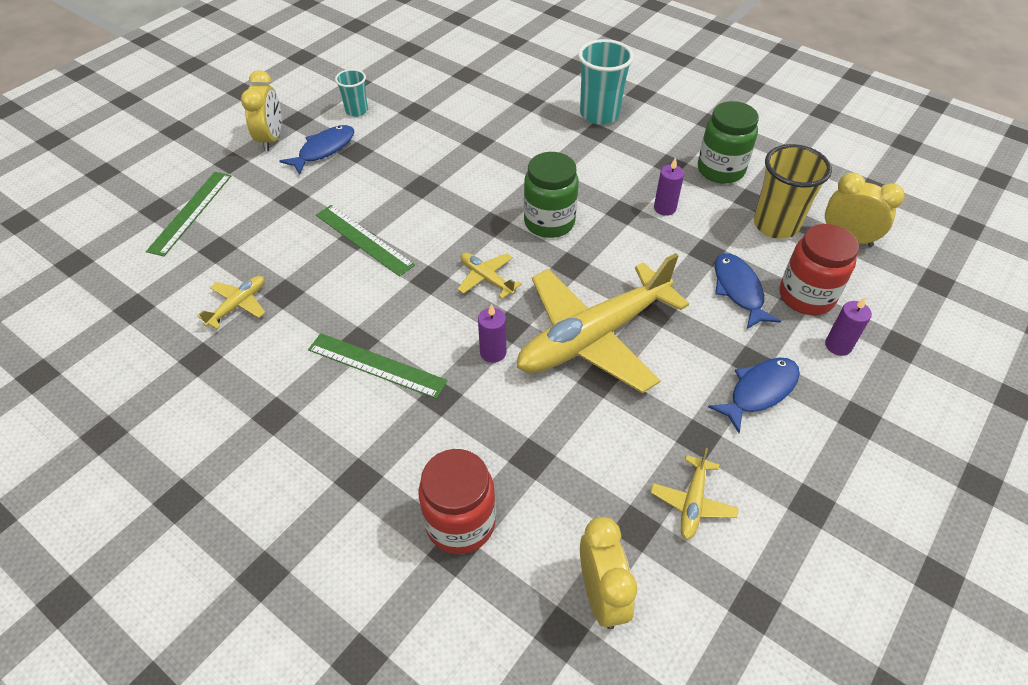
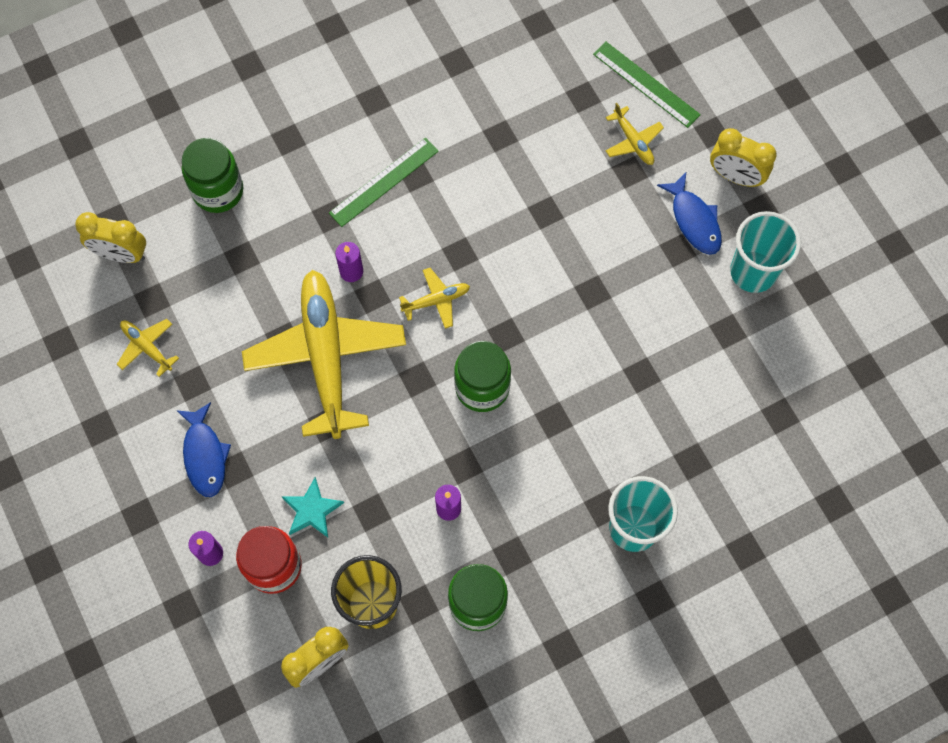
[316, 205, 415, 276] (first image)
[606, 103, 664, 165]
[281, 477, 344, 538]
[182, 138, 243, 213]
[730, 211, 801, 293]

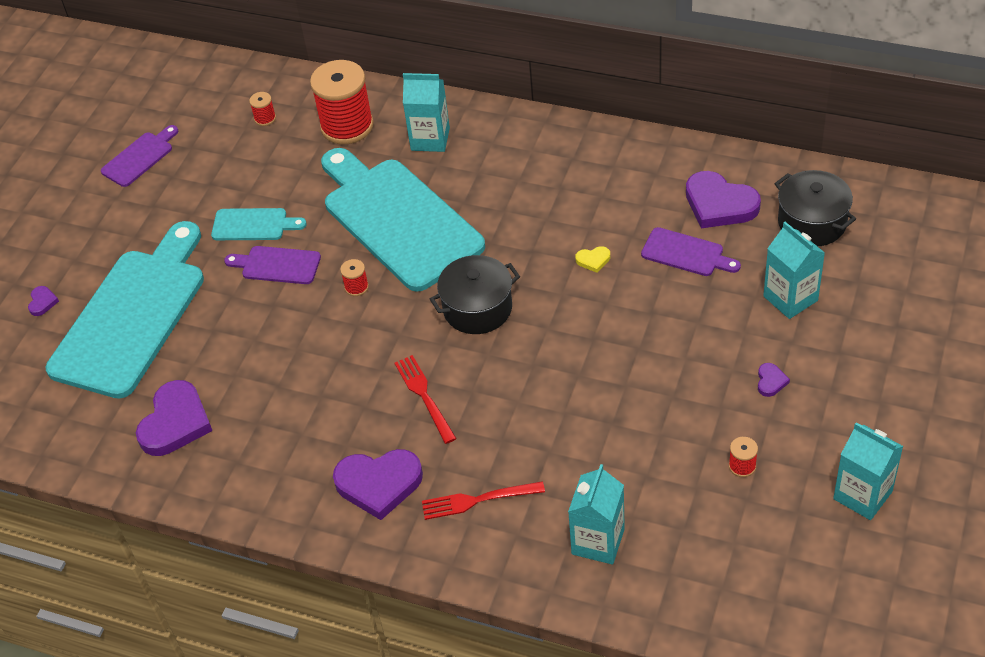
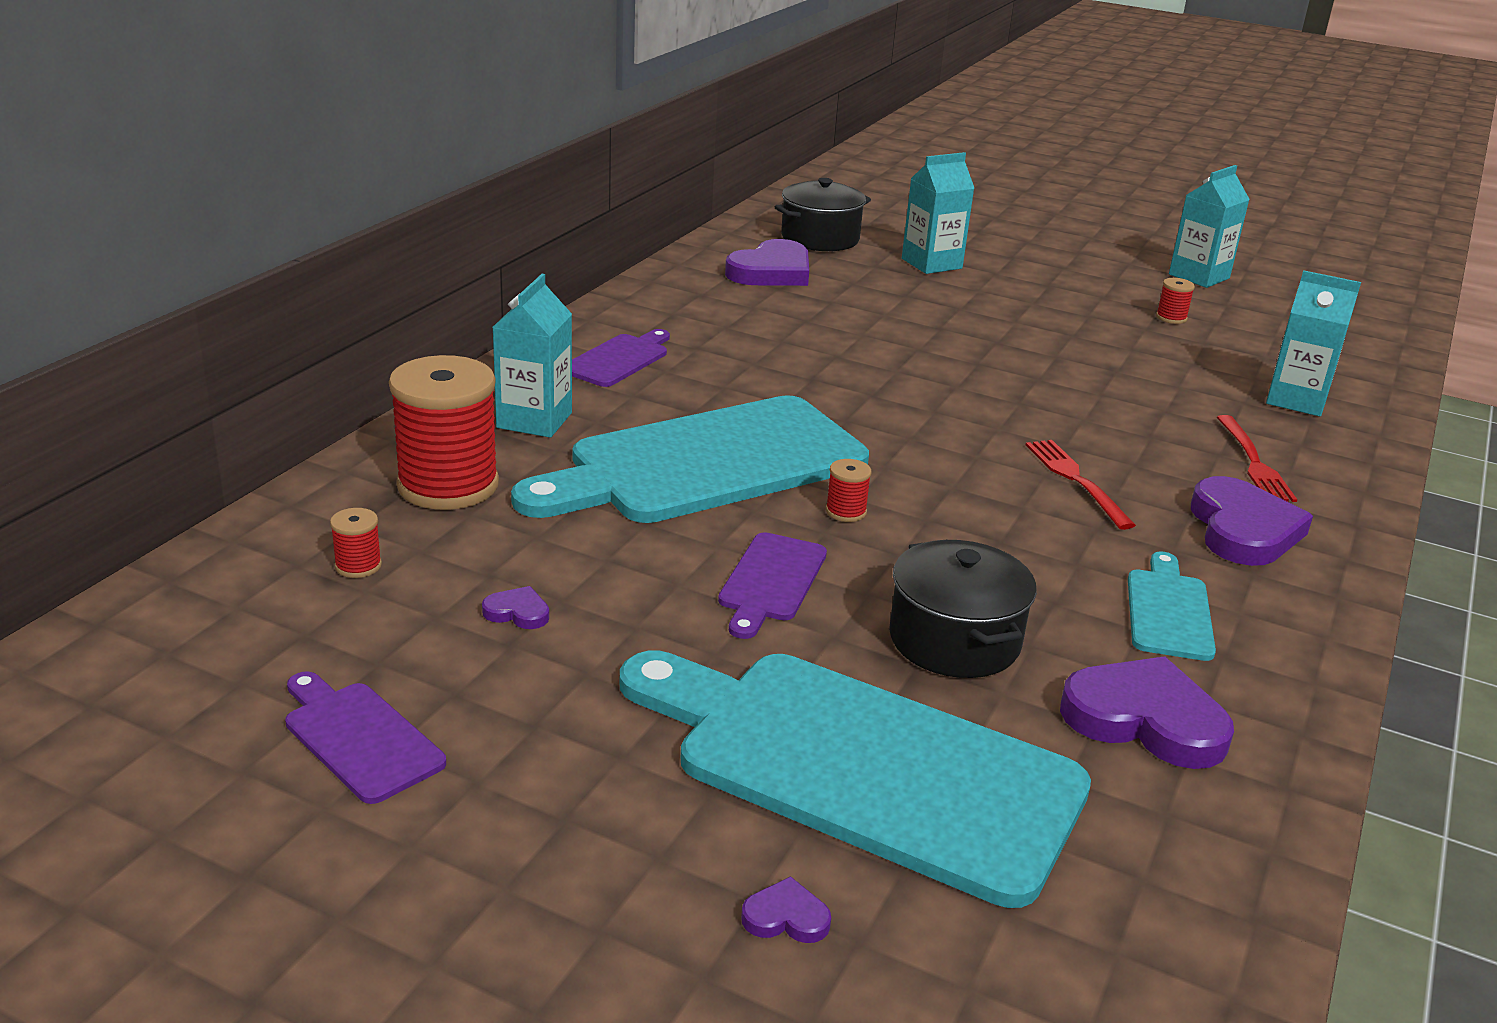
[575, 246, 610, 273] (first image)
[1128, 551, 1216, 661]
[889, 540, 1037, 678]
[572, 329, 670, 387]
[482, 586, 549, 629]
[1026, 440, 1136, 530]

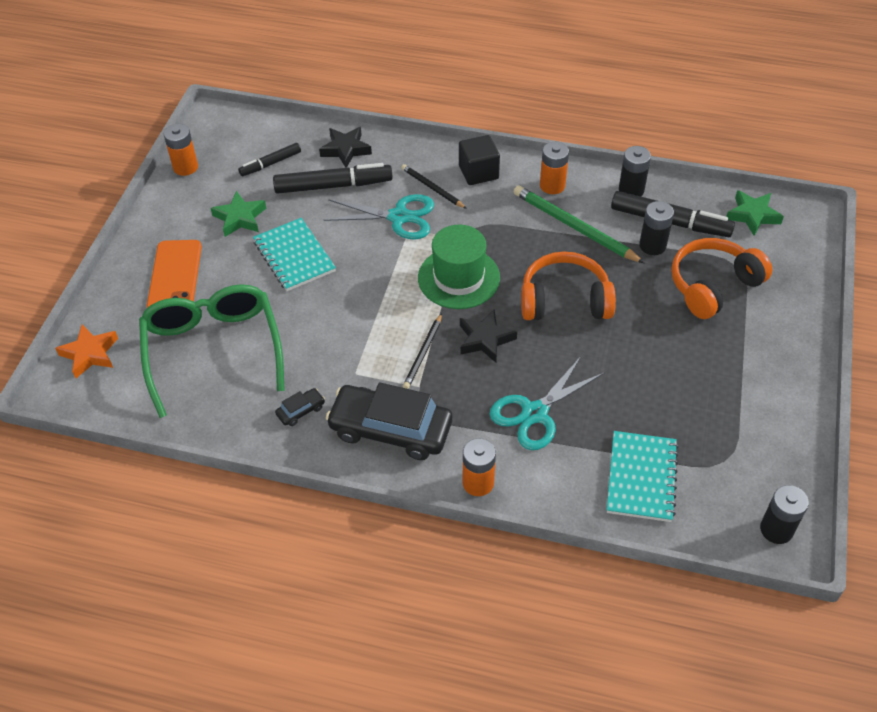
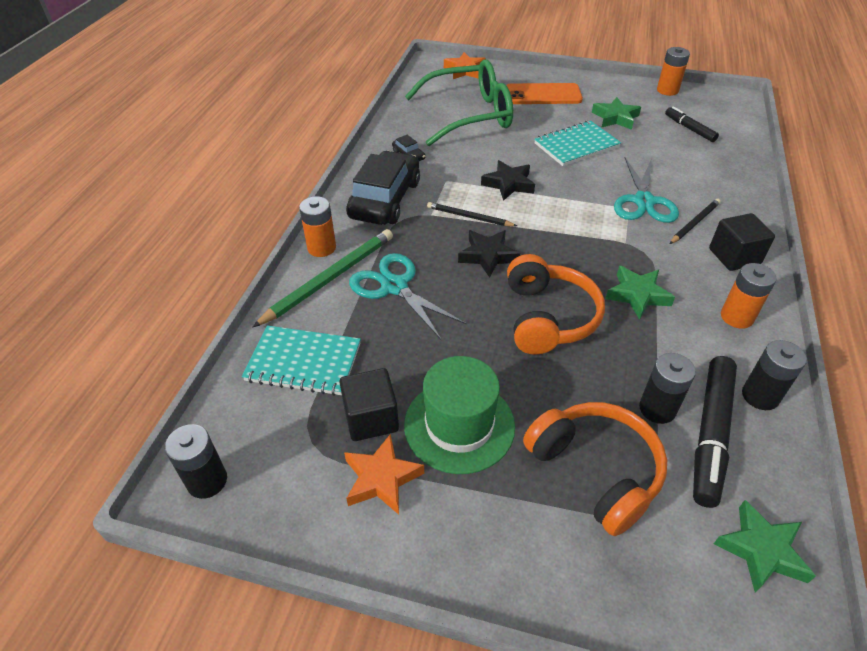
[273, 163, 393, 194] (first image)
[340, 368, 399, 441]
[344, 434, 424, 515]
[606, 266, 675, 319]
[481, 160, 535, 201]
[404, 356, 515, 474]
[252, 229, 393, 328]

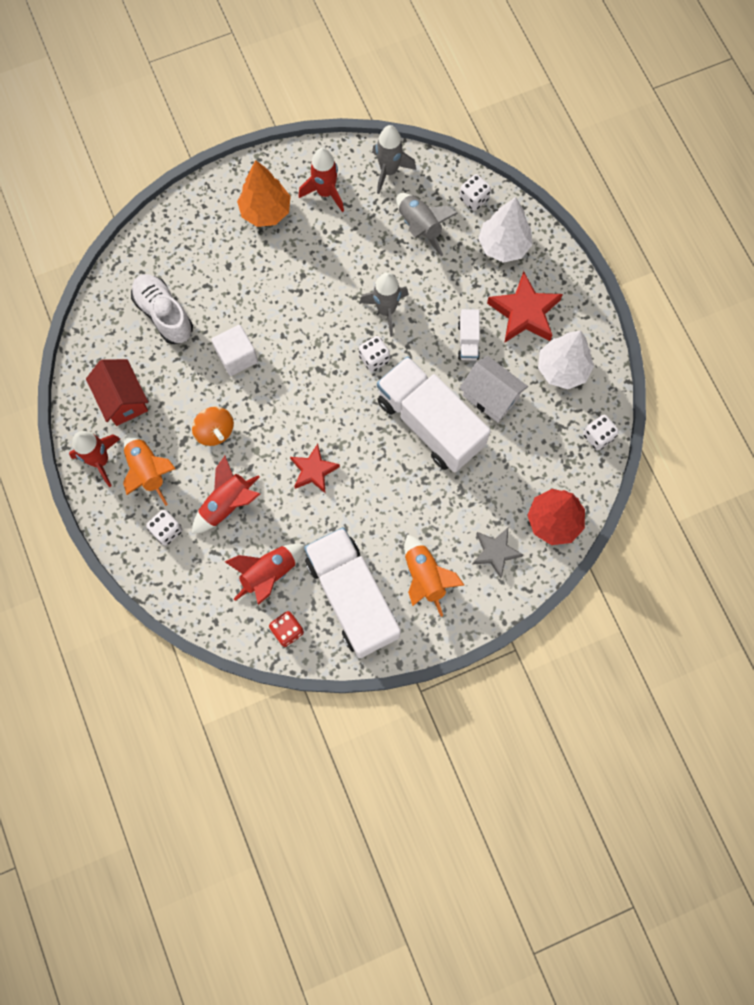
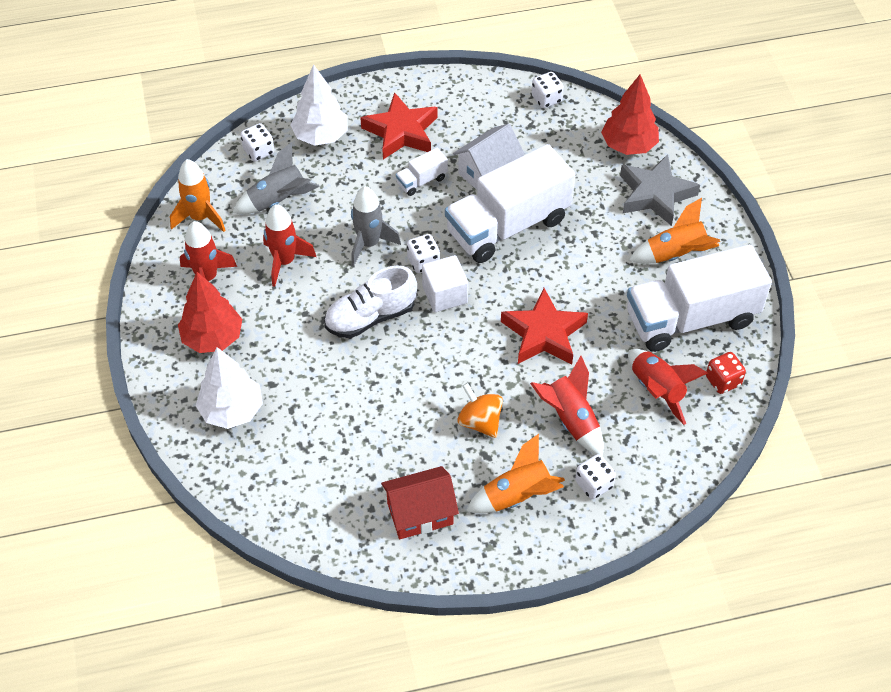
[263, 204, 316, 287]
[324, 266, 417, 338]
[422, 255, 468, 312]
[196, 347, 263, 429]
[178, 272, 242, 353]
[170, 159, 226, 232]
[457, 383, 503, 438]
[396, 148, 448, 196]
[501, 288, 588, 365]
[620, 154, 700, 226]

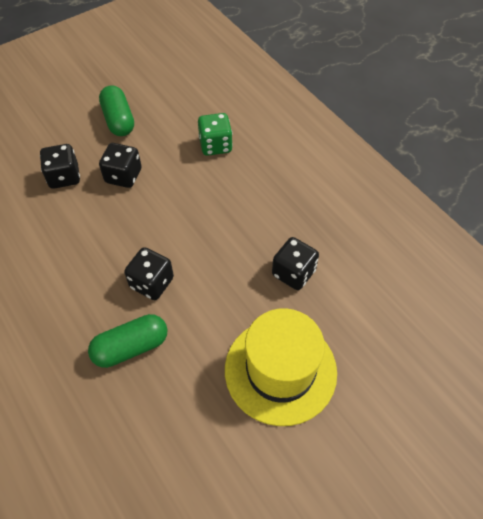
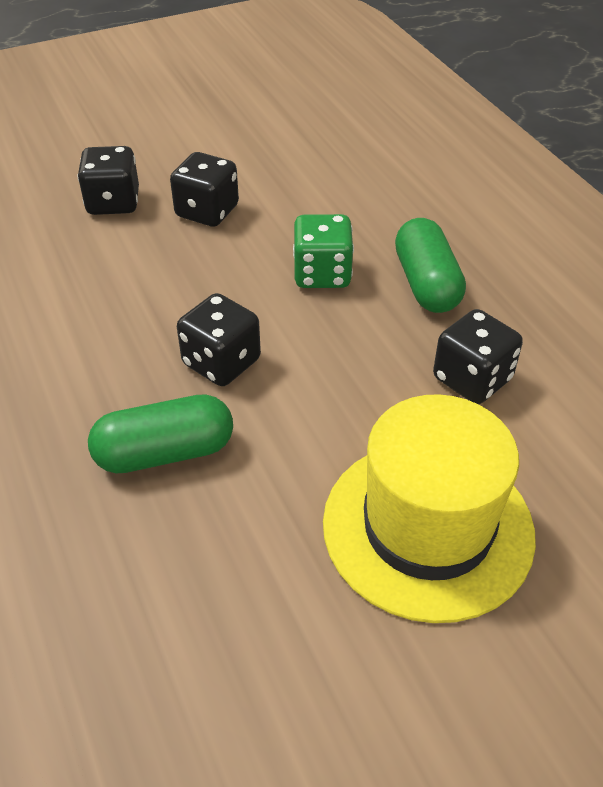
[395, 218, 466, 313]
[293, 214, 354, 288]

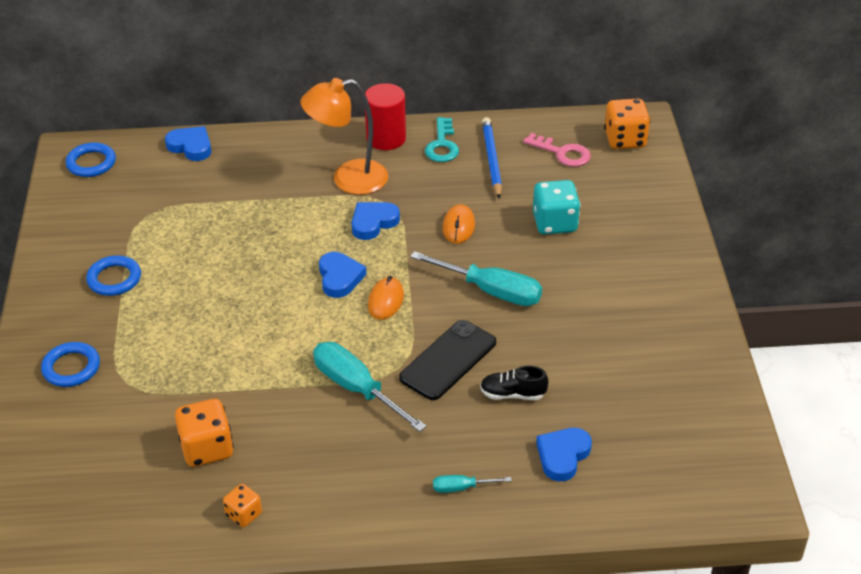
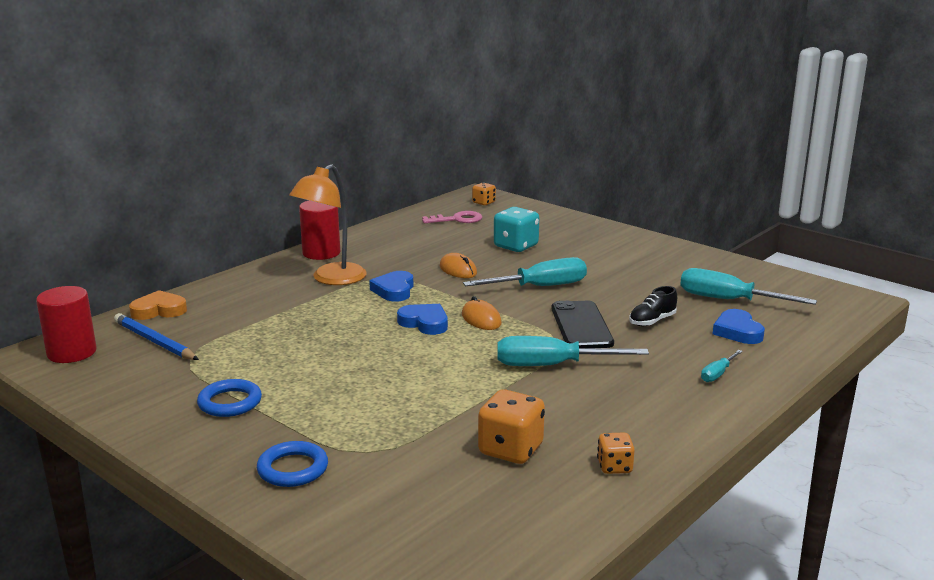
[425, 117, 459, 162] (first image)
[680, 268, 817, 305]
[114, 313, 199, 360]
[36, 286, 96, 363]
[129, 290, 187, 320]
[472, 182, 496, 206]

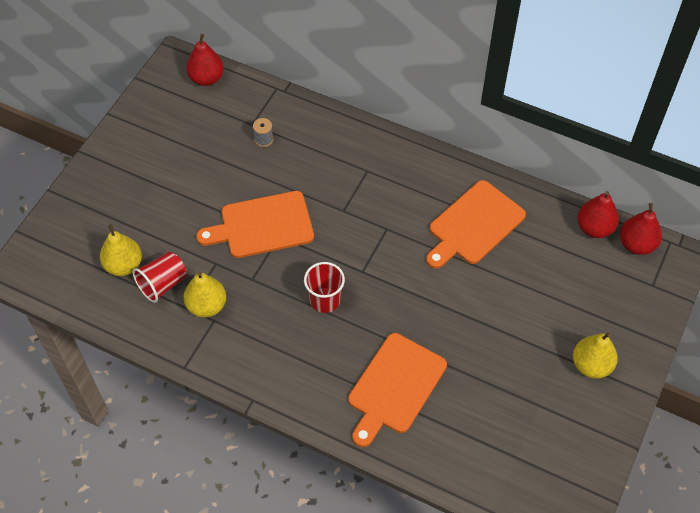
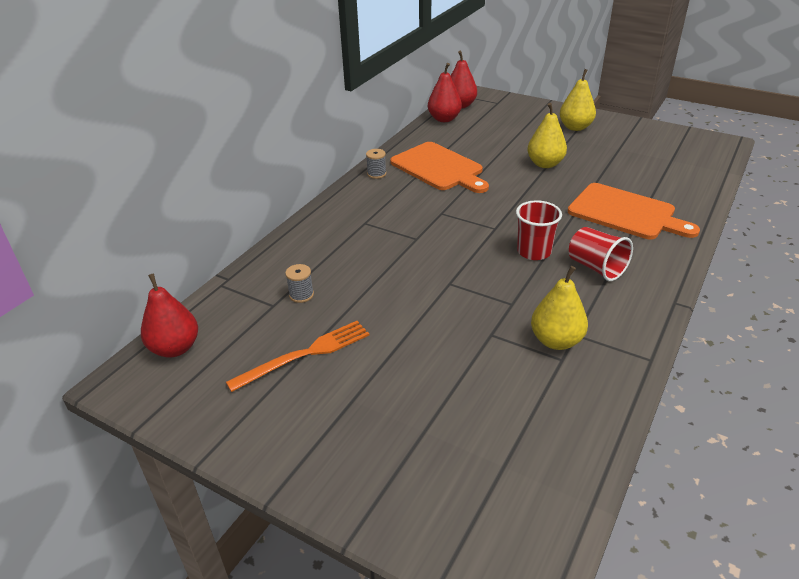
[196, 191, 314, 258] (first image)
[226, 321, 370, 392]
[366, 149, 386, 179]
[527, 103, 567, 168]
[569, 227, 633, 281]

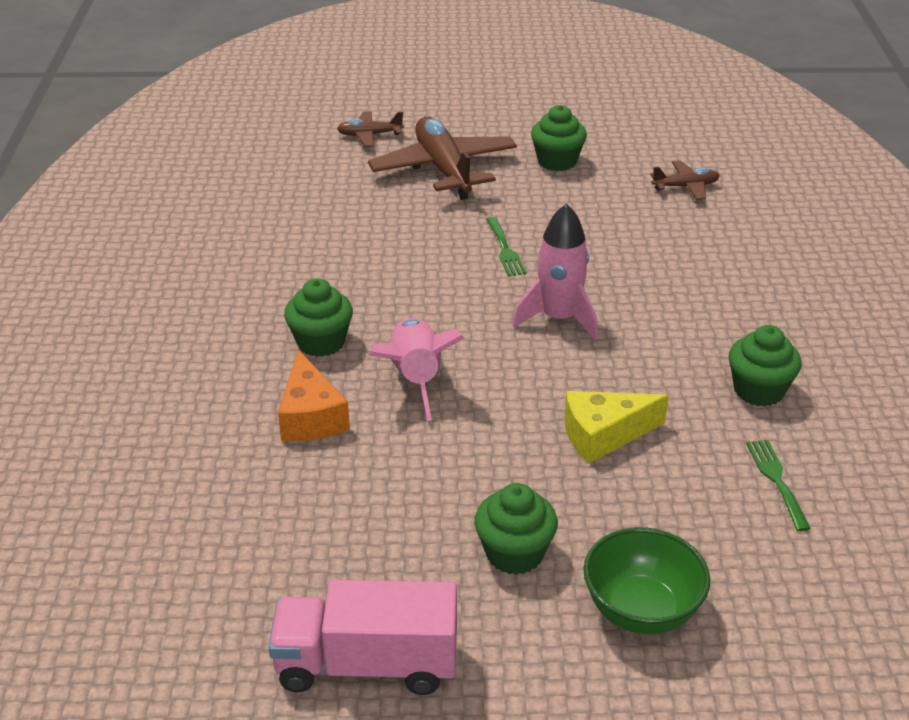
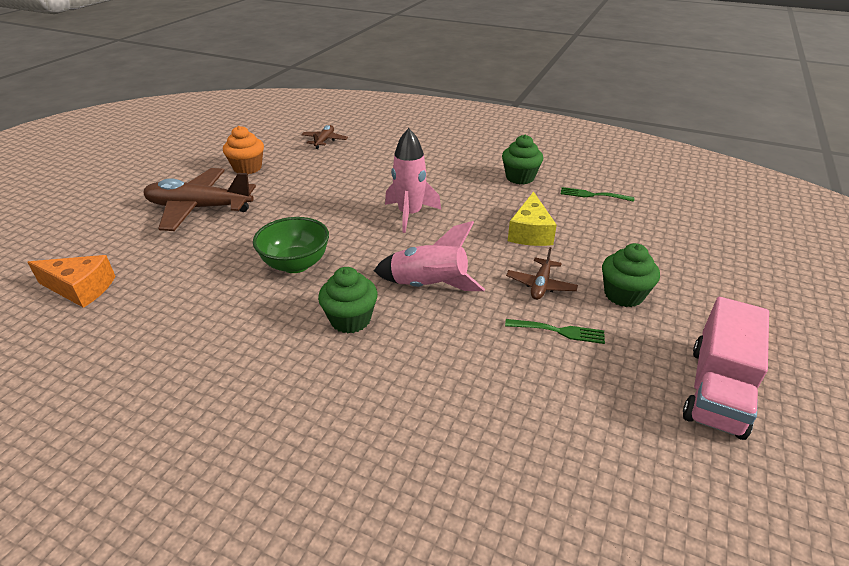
[27, 255, 115, 308]
[506, 247, 578, 300]
[505, 319, 605, 344]
[253, 217, 329, 273]
[223, 126, 264, 174]

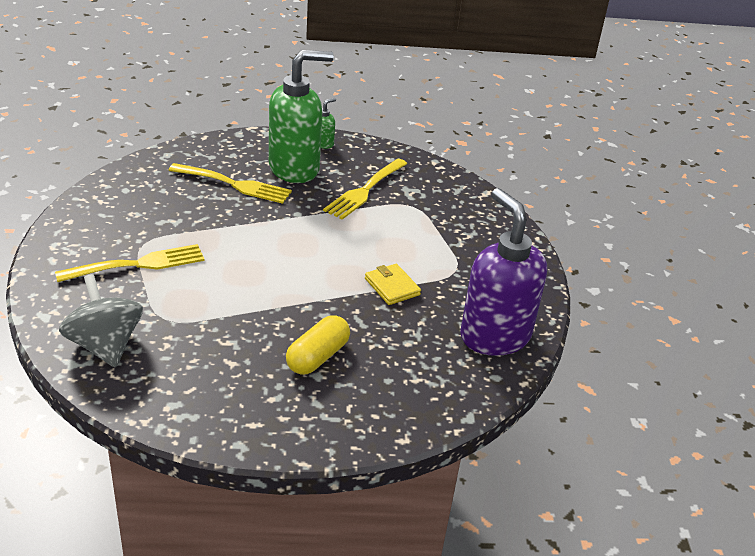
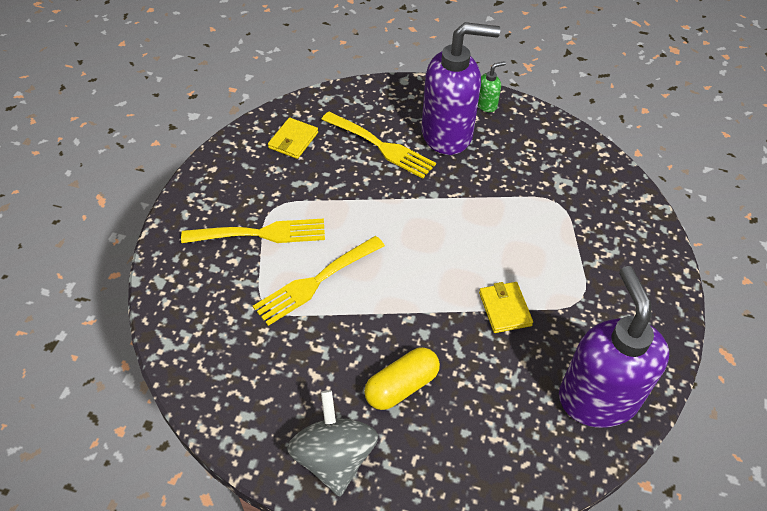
[268, 118, 318, 159]
[287, 390, 378, 497]
[253, 236, 385, 326]
[422, 22, 500, 155]

